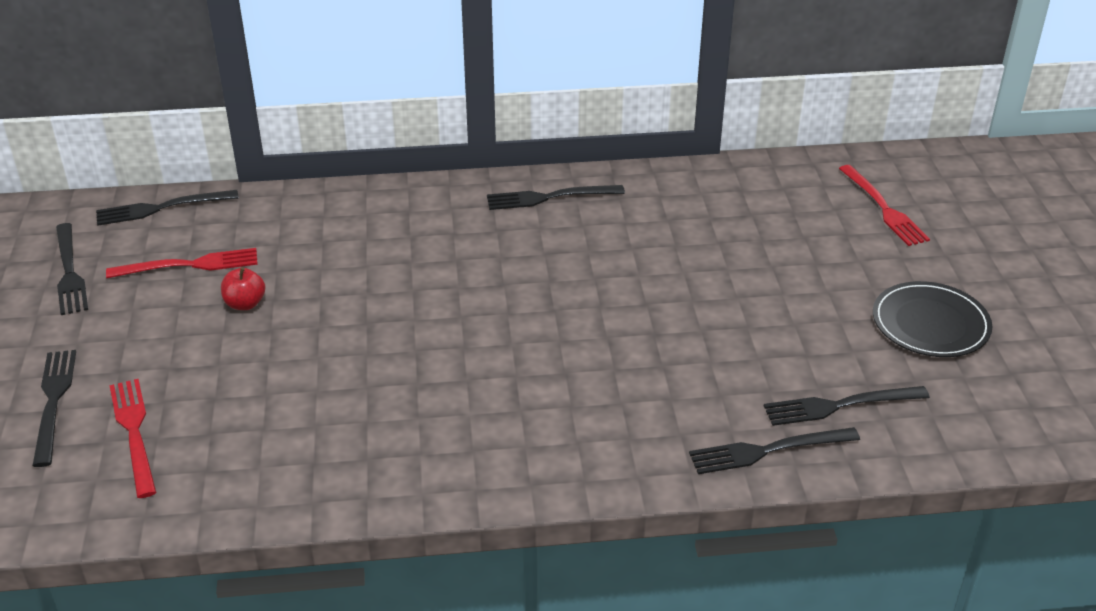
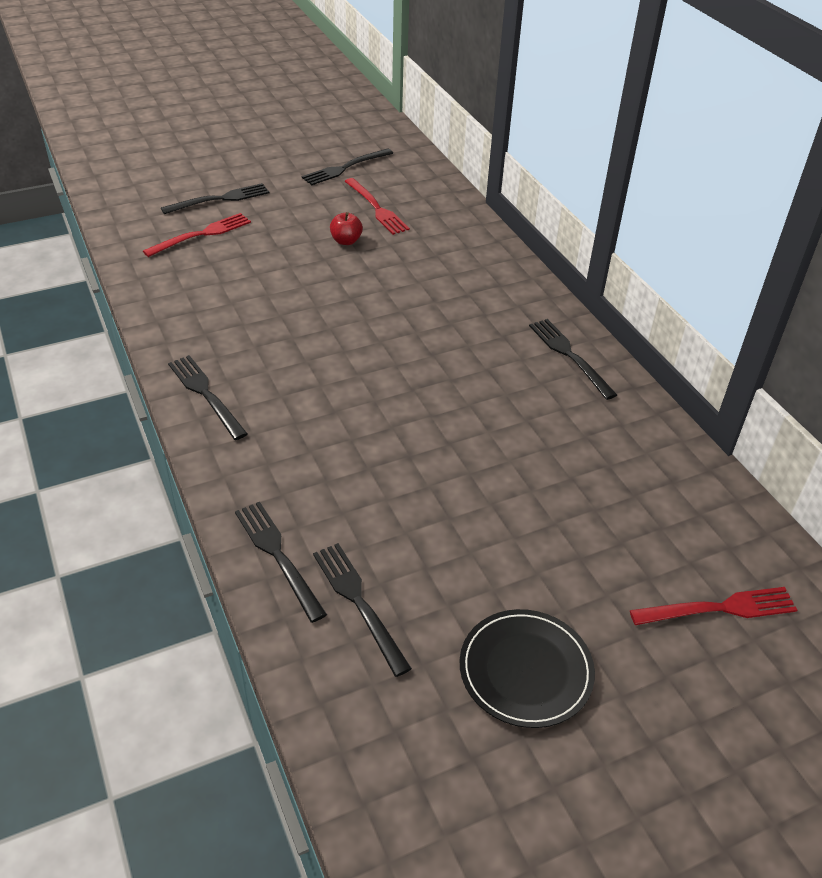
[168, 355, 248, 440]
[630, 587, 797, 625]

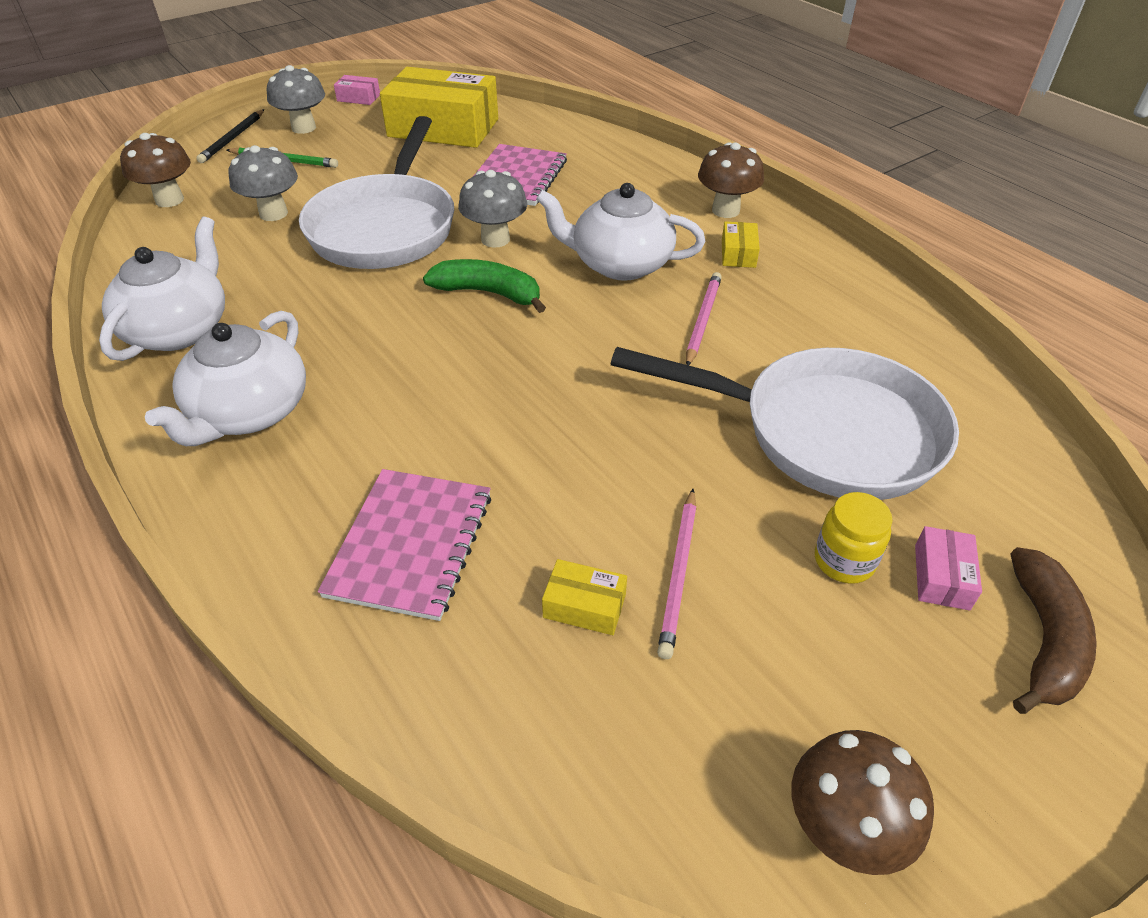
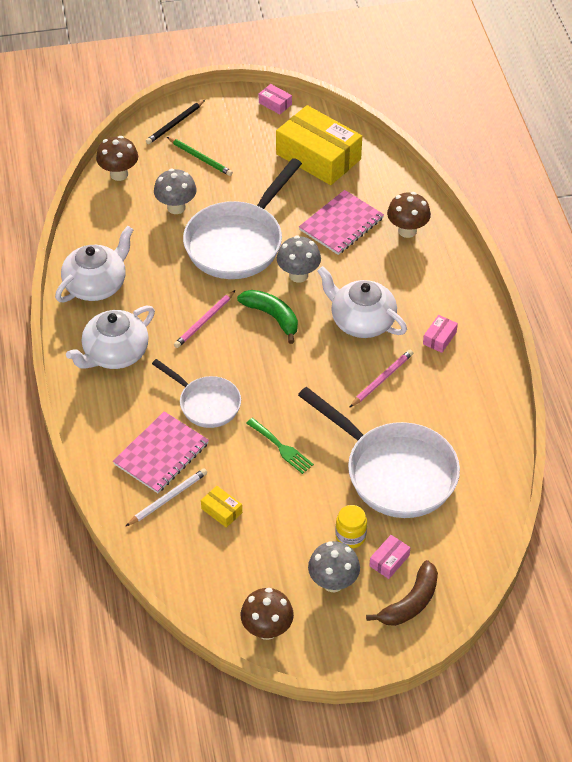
[126, 468, 207, 526]
[152, 359, 241, 428]
[246, 418, 314, 474]
[308, 541, 360, 592]
[174, 290, 235, 348]
[387, 192, 431, 238]
[423, 315, 458, 353]

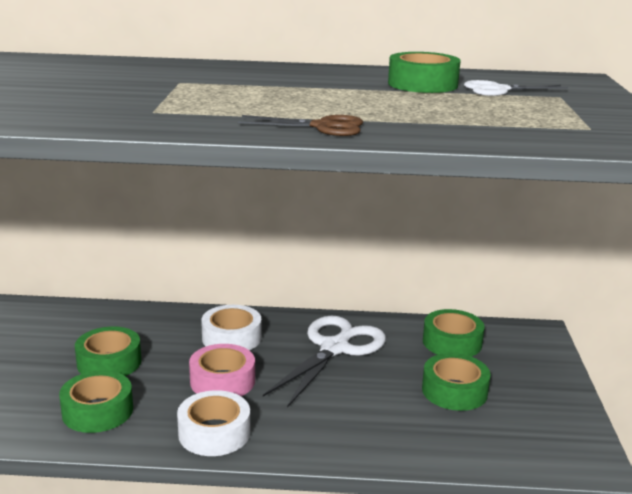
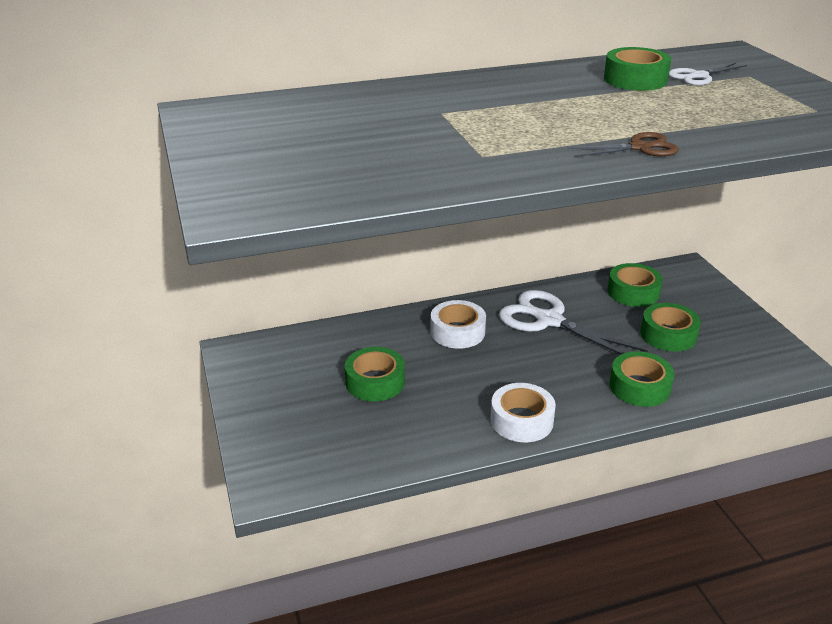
[189, 344, 255, 396] (first image)
[609, 351, 674, 407]
[499, 290, 648, 355]

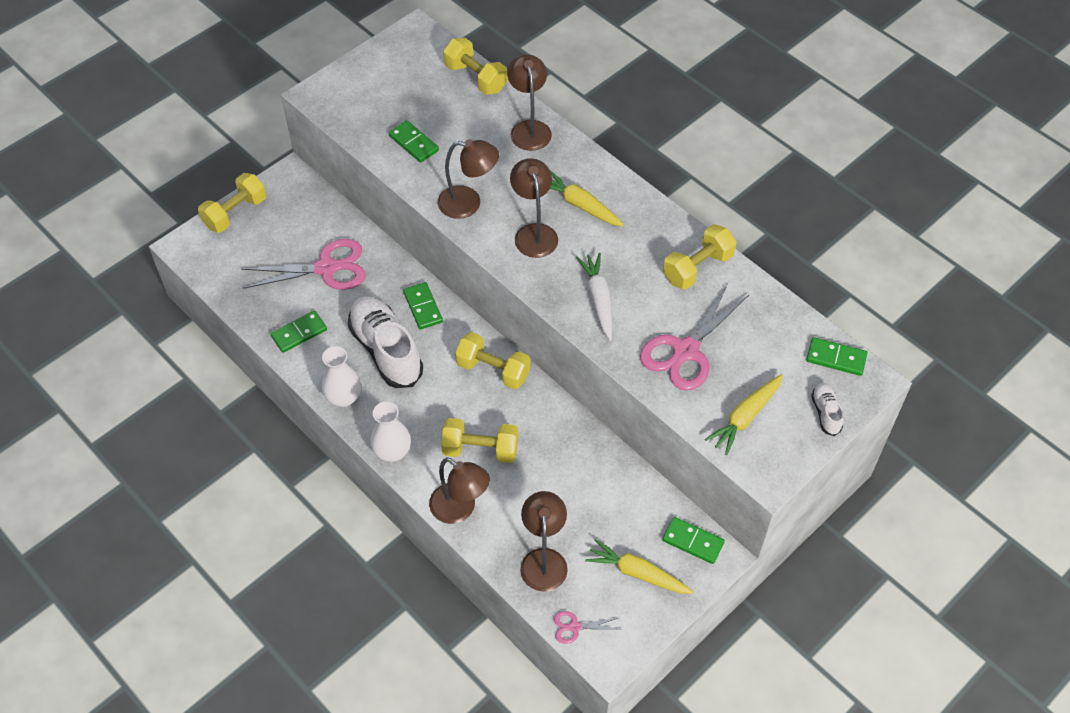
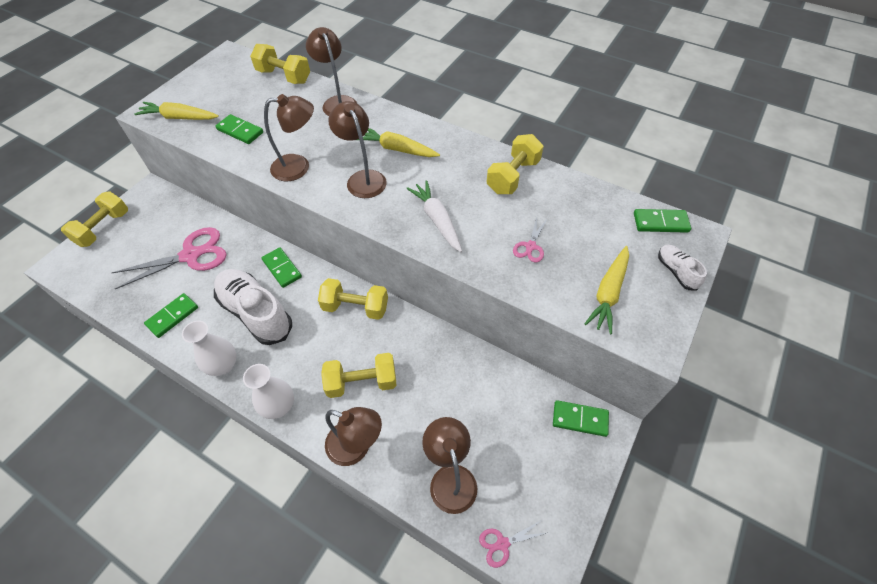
[134, 102, 219, 120]
[513, 218, 548, 262]

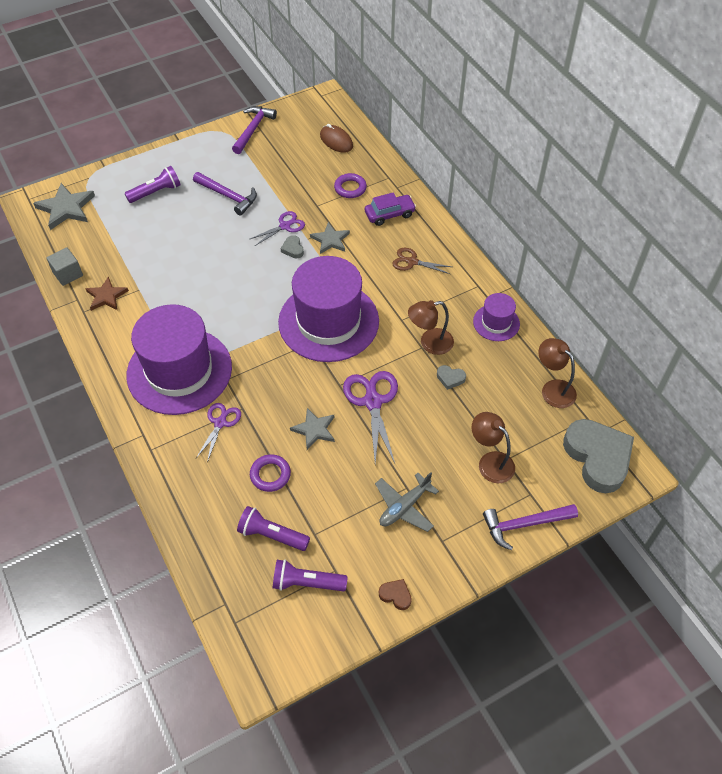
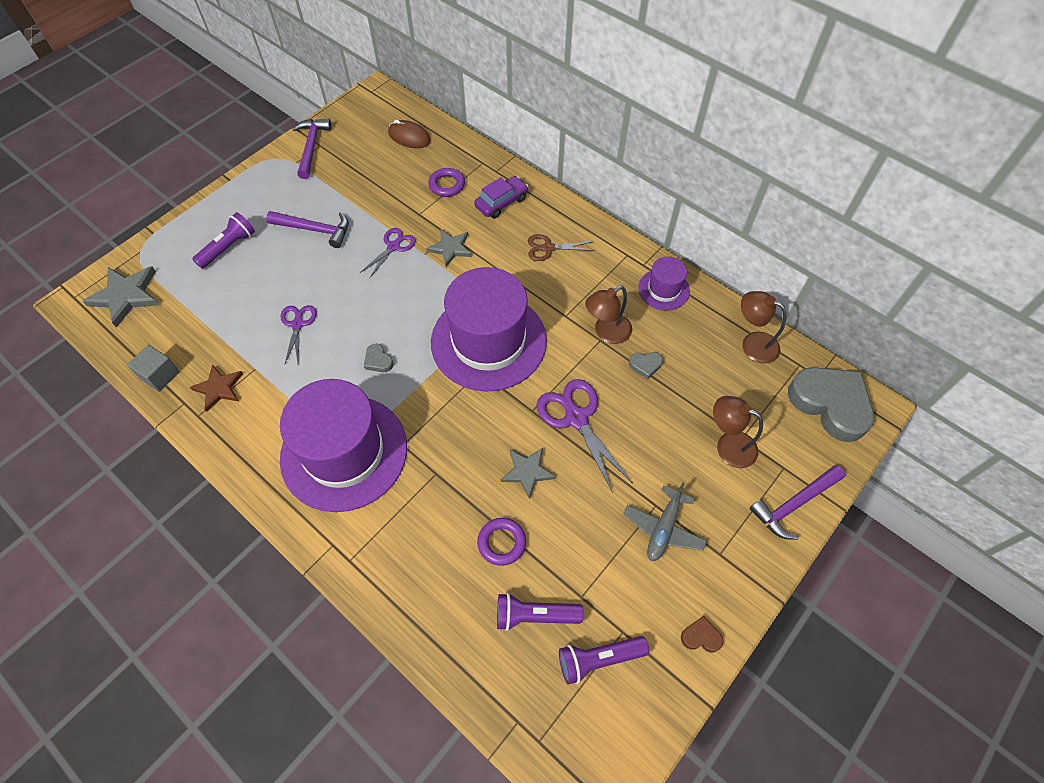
[281, 305, 317, 365]
[364, 344, 393, 372]

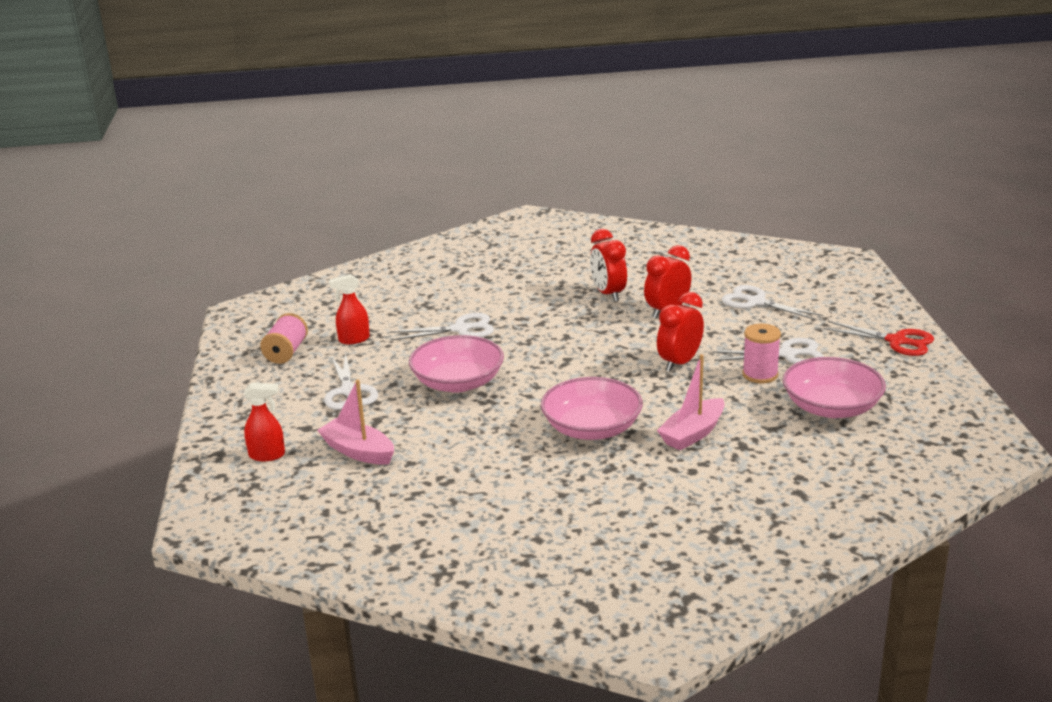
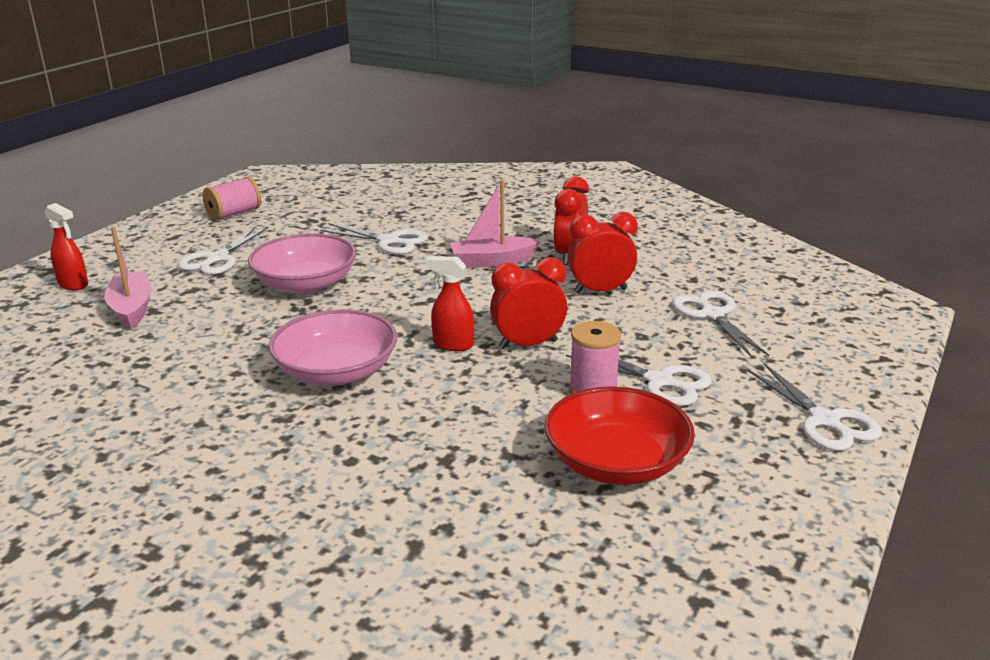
[425, 256, 474, 351]
[450, 180, 540, 268]
[544, 386, 695, 485]
[747, 363, 882, 451]

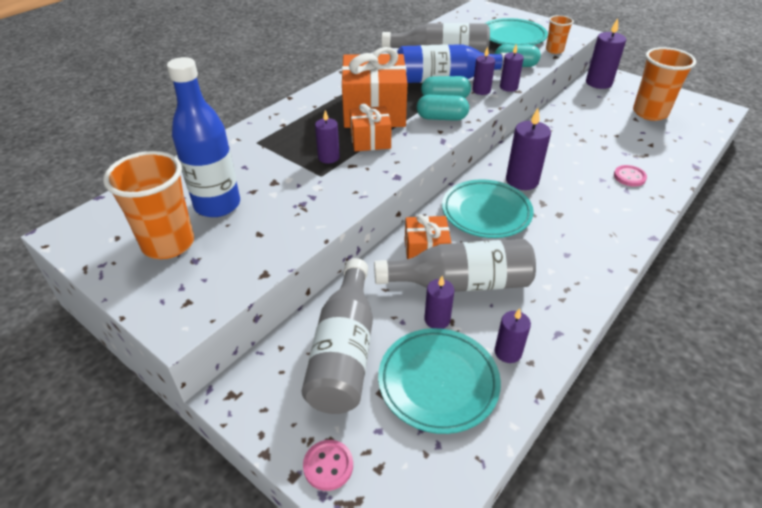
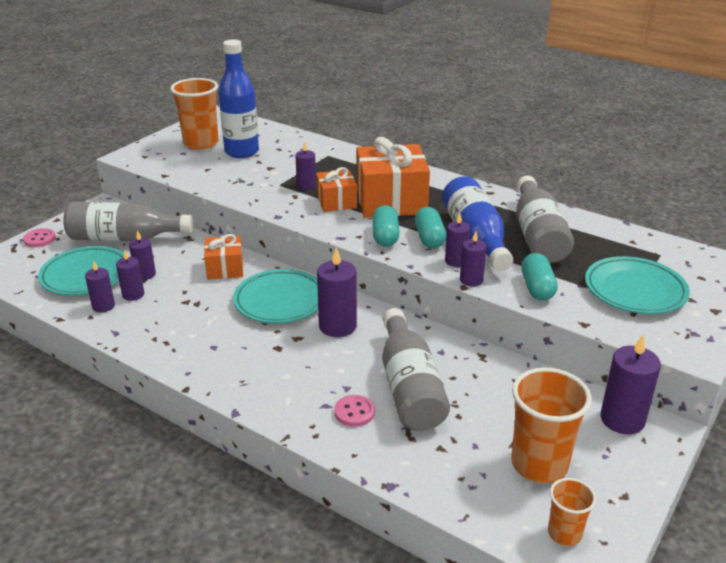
[116, 250, 144, 301]
[382, 308, 450, 431]
[548, 478, 596, 546]

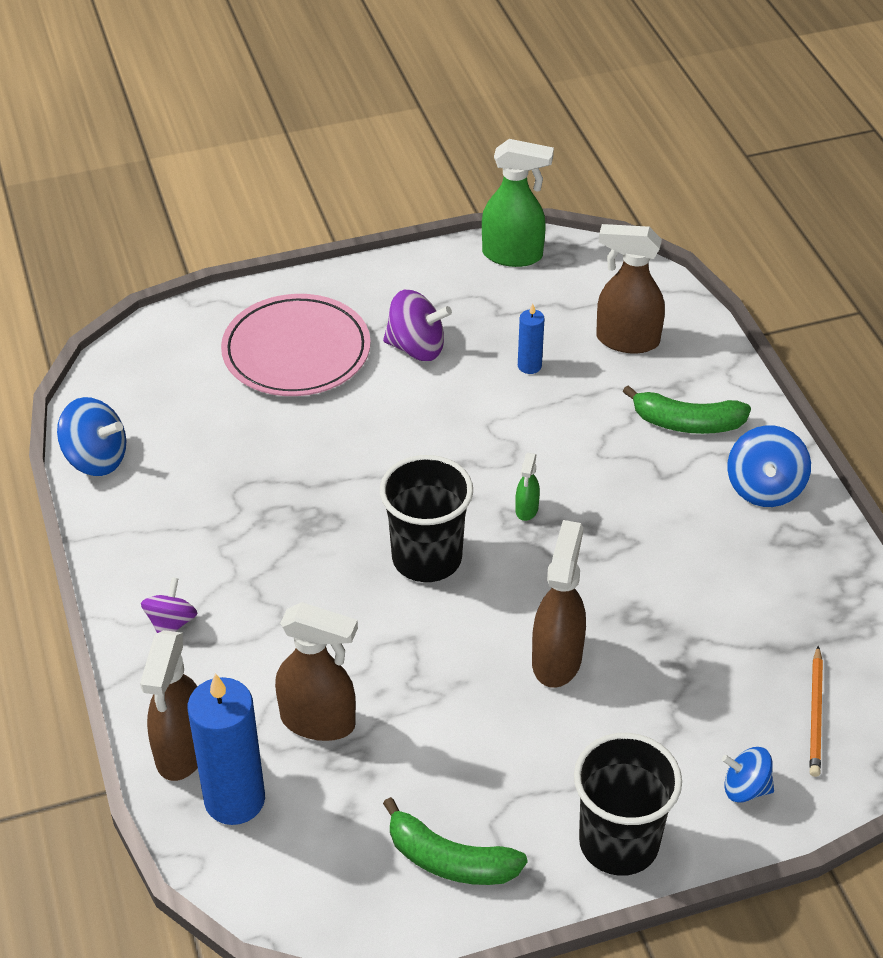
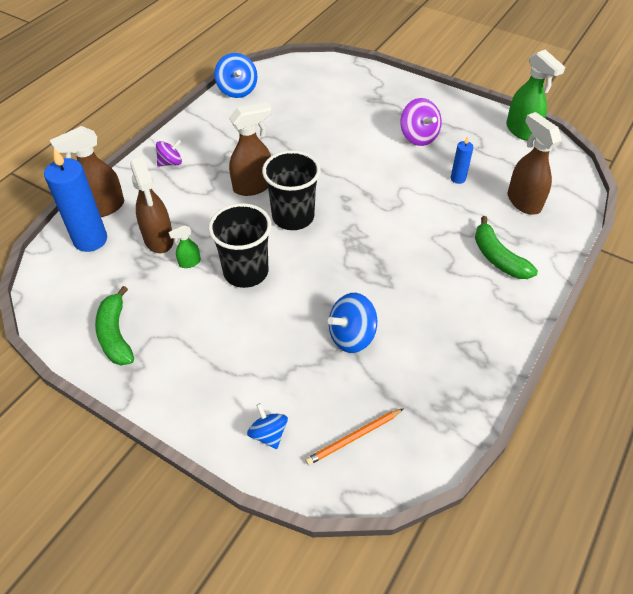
[221, 294, 371, 396] (first image)
[168, 225, 201, 268]
[229, 102, 272, 196]
[208, 203, 271, 288]
[328, 293, 377, 353]

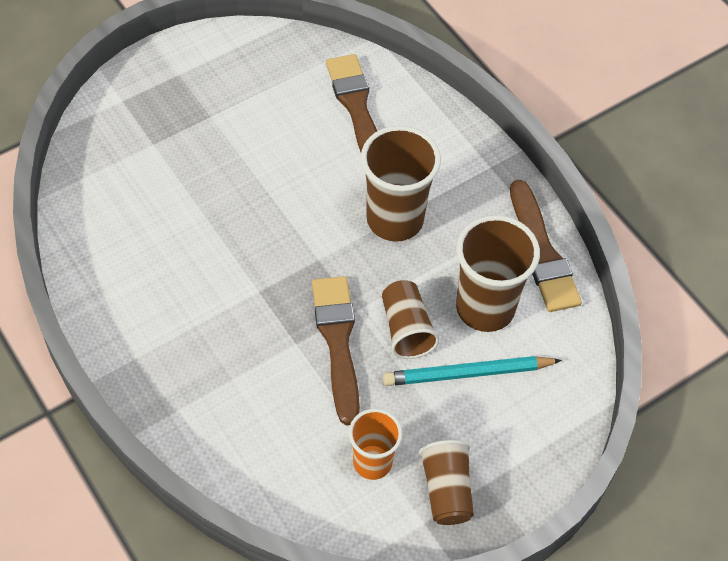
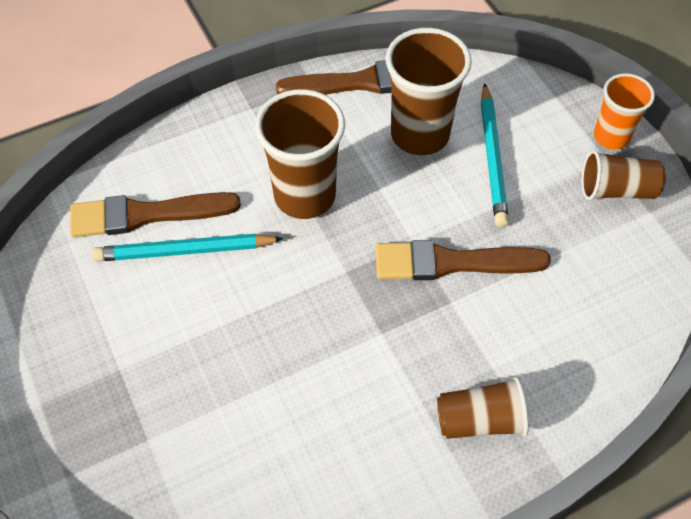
[92, 234, 284, 262]
[594, 73, 655, 150]
[437, 377, 529, 439]

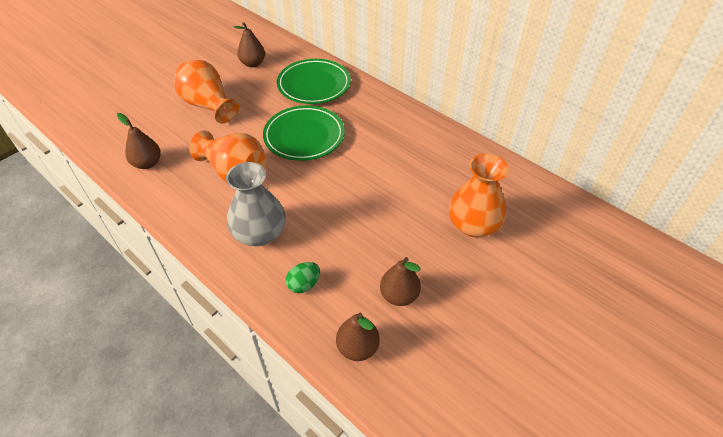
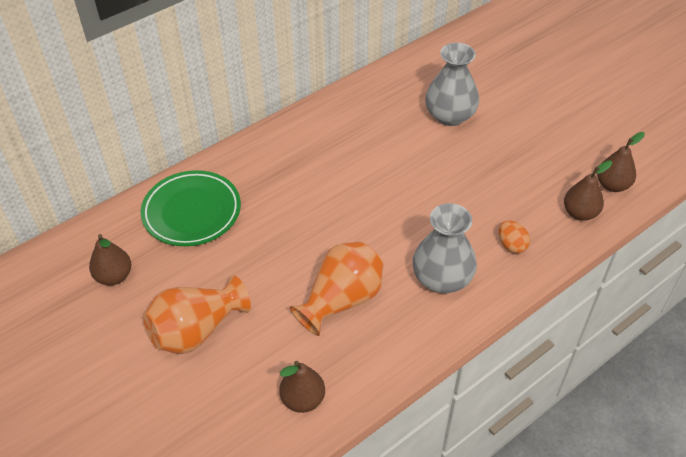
[263, 105, 345, 161] (first image)
[597, 132, 645, 192]
[499, 220, 530, 253]
[425, 43, 479, 126]

